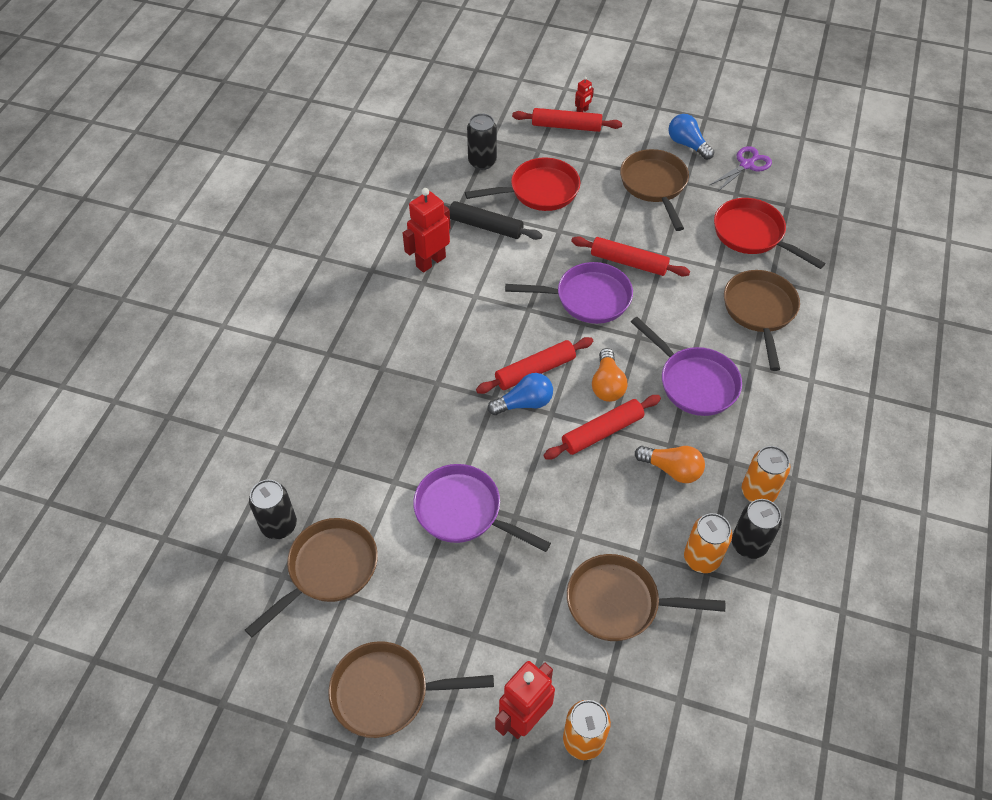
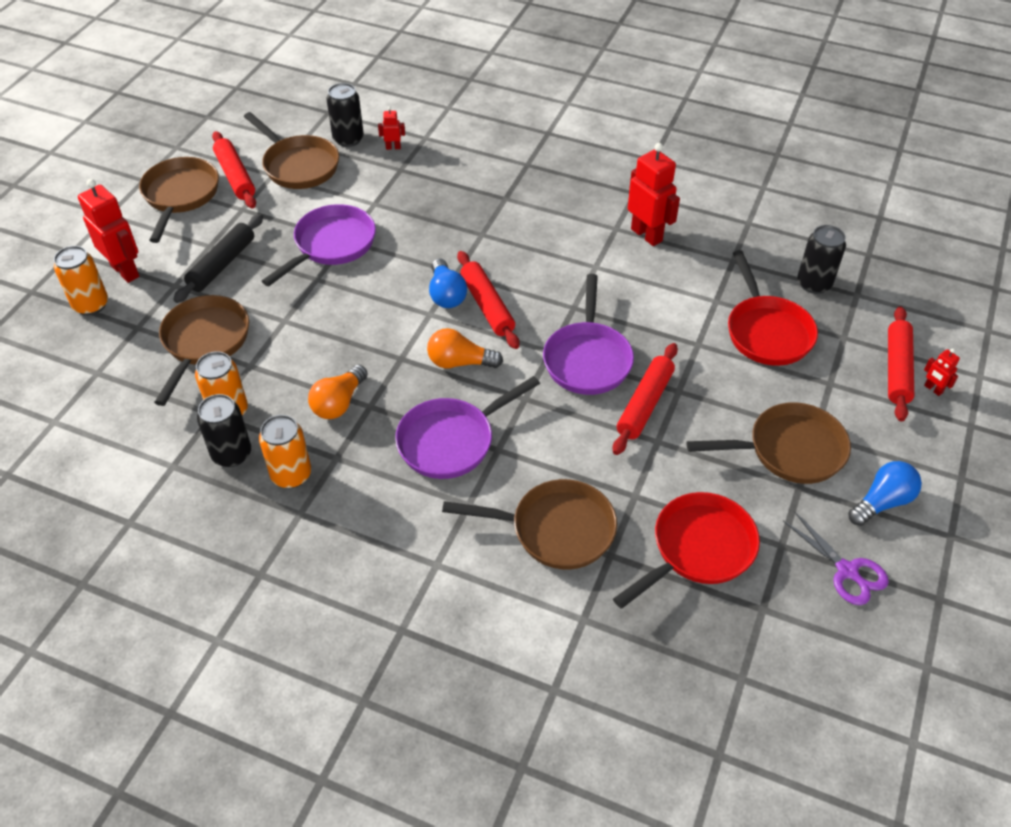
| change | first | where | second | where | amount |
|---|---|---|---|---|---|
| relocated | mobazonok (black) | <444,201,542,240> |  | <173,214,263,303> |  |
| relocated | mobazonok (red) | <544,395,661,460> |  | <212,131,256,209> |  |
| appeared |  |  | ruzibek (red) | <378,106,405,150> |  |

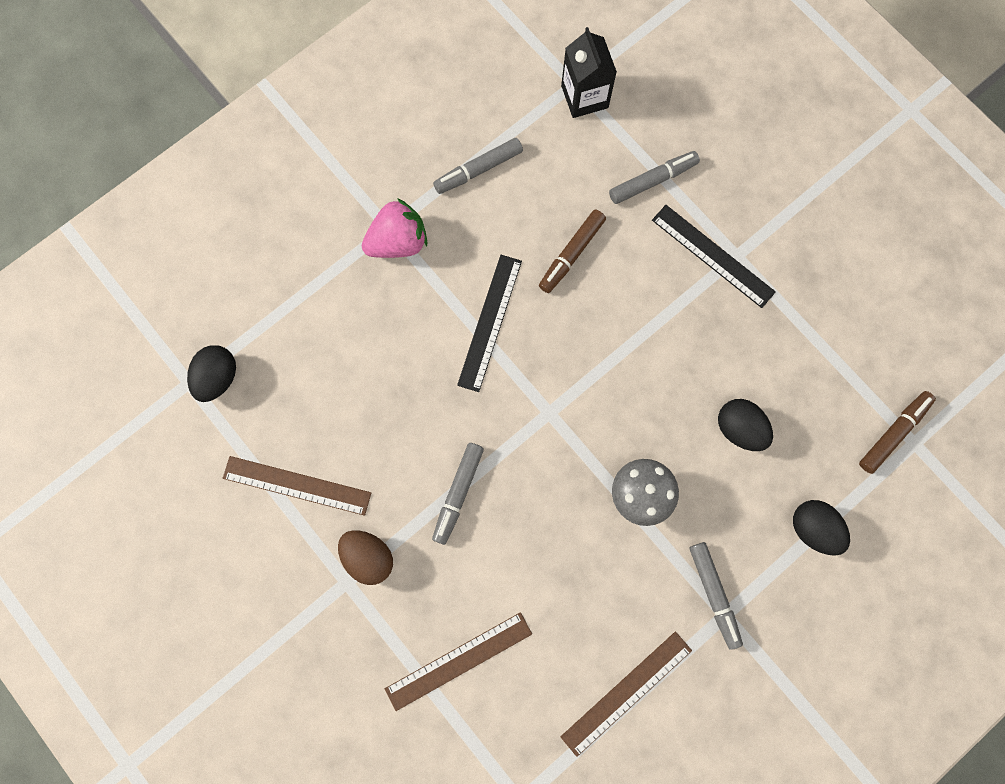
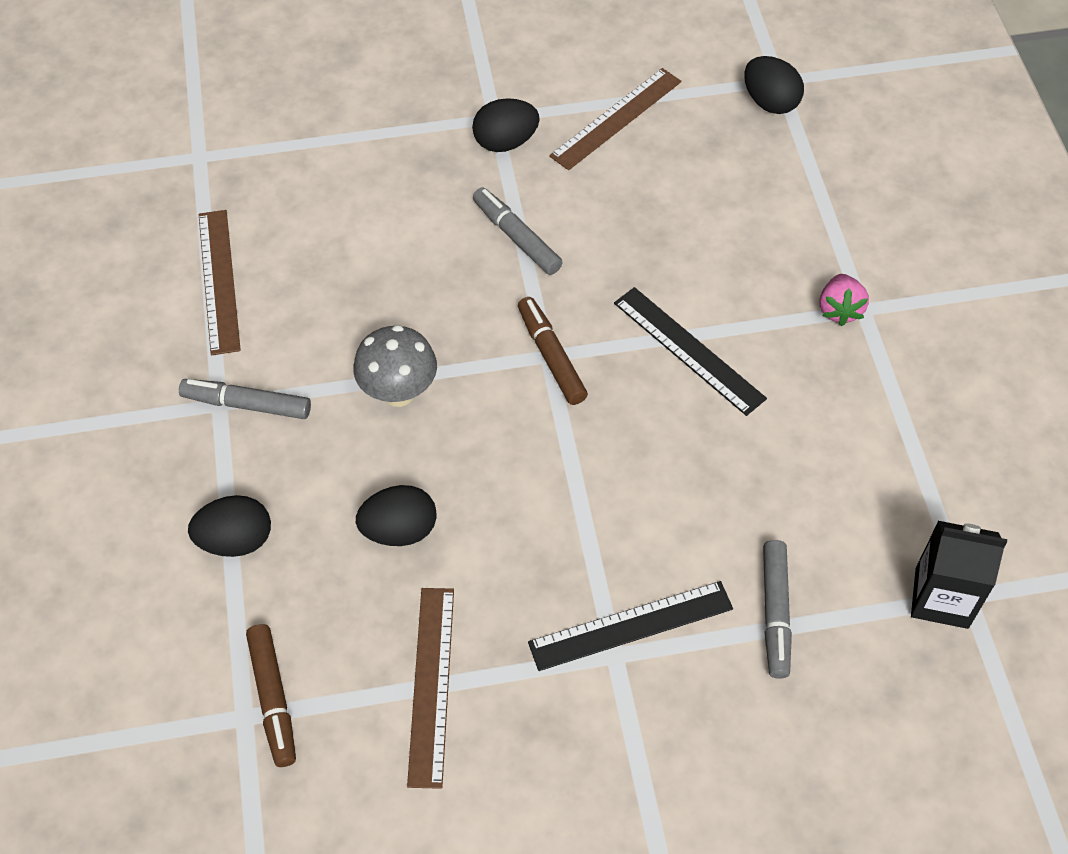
| change | first | where | second | where | amount |
|---|---|---|---|---|---|
| relocated | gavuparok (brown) | <385,612,532,711> |  | <407,588,454,789> |  |
| colour | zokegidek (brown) | <338,530,393,585> | zokegidek (black) | <472,98,540,152> |  |
| relocated | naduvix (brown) | <539,210,606,293> |  | <518,297,588,405> |  |
| size | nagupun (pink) | <362,198,428,258> |  | <820,274,869,326> | x0.67 |
| missing | naduvix (grey) | <433,138,523,194> |  |  |  |

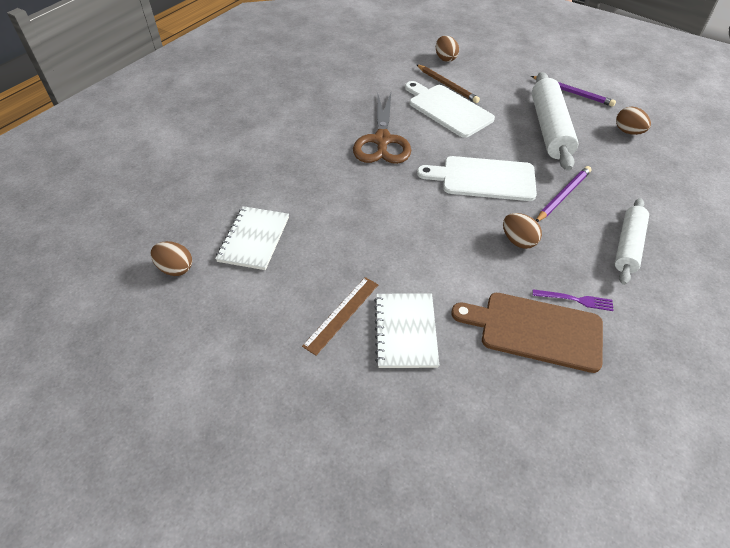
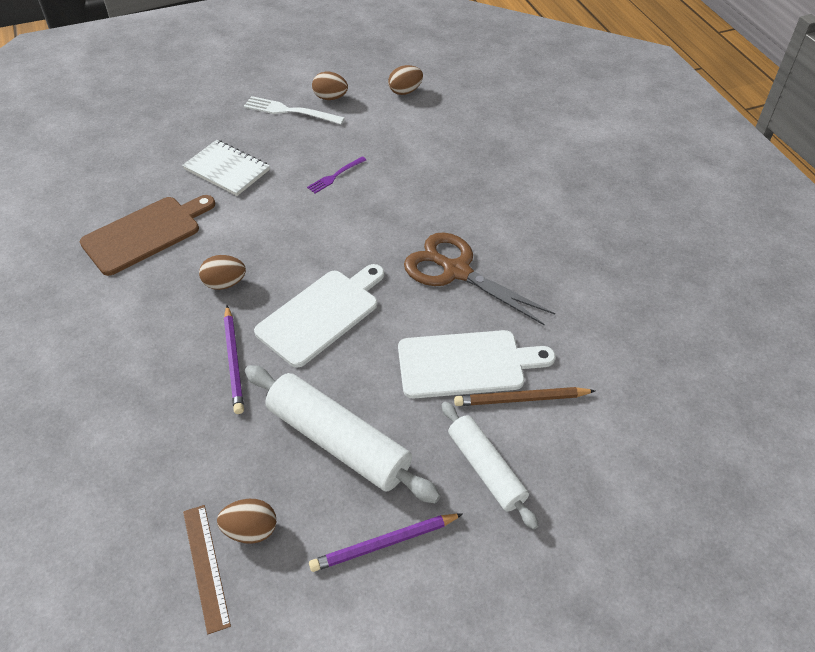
| change | first | where | second | where | amount |
|---|---|---|---|---|---|
| relocated | gavuparok (brown) | <302,277,379,355> |  | <183,505,231,634> |  |
| appeared |  |  | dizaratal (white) | <244,96,345,124> |  |
| relocated | dizaratal (purple) | <533,289,614,311> |  | <307,156,366,193> |  |
| relocated | zokegidek (brown) | <436,36,459,62> |  | <312,71,348,100> |  |
| relocated | mobazonok (white) | <615,198,649,285> |  | <442,402,539,529> |  |
| missing | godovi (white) | <215,206,289,270> |  |  |  |

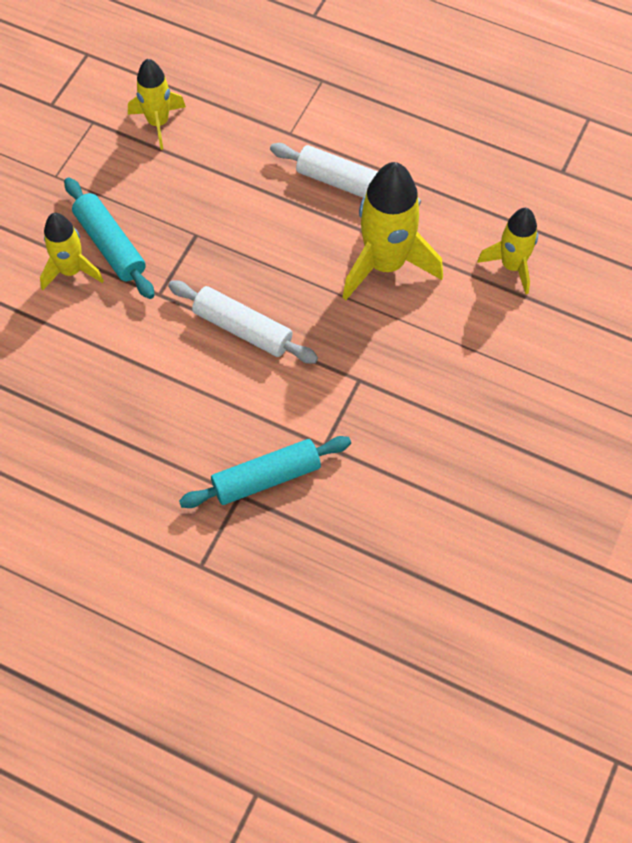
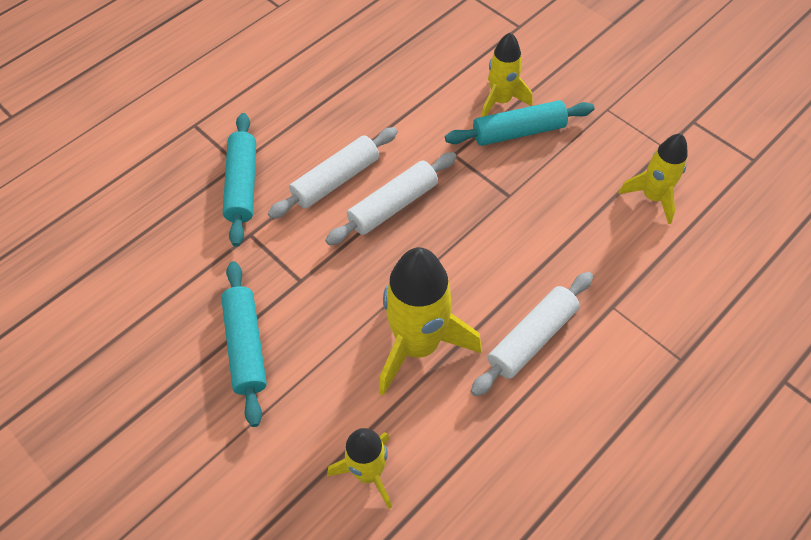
| change | first | where | second | where | amount |
|---|---|---|---|---|---|
| appeared |  |  | mobazonok (turquoise) | <221,261,267,427> |  |
| appeared |  |  | mobazonok (white) | <268,127,398,219> |  |

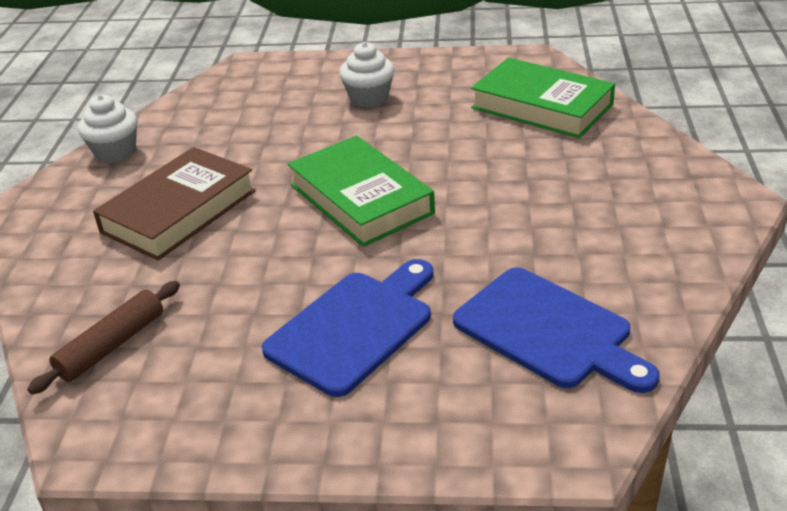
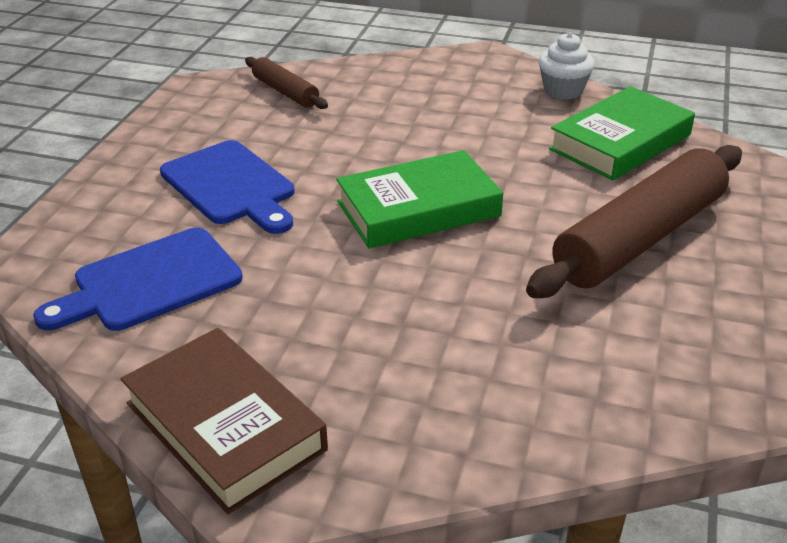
| change | first | where | second | where | amount |
|---|---|---|---|---|---|
| relocated | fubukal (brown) | <93,147,256,260> |  | <121,328,328,514> |  |
| exchanged | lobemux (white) | <339,42,394,108> | mobazonok (brown) | <526,145,742,298> |  |
| relocated | fubukal (green) | <471,58,615,138> |  | <549,86,695,180> |  |

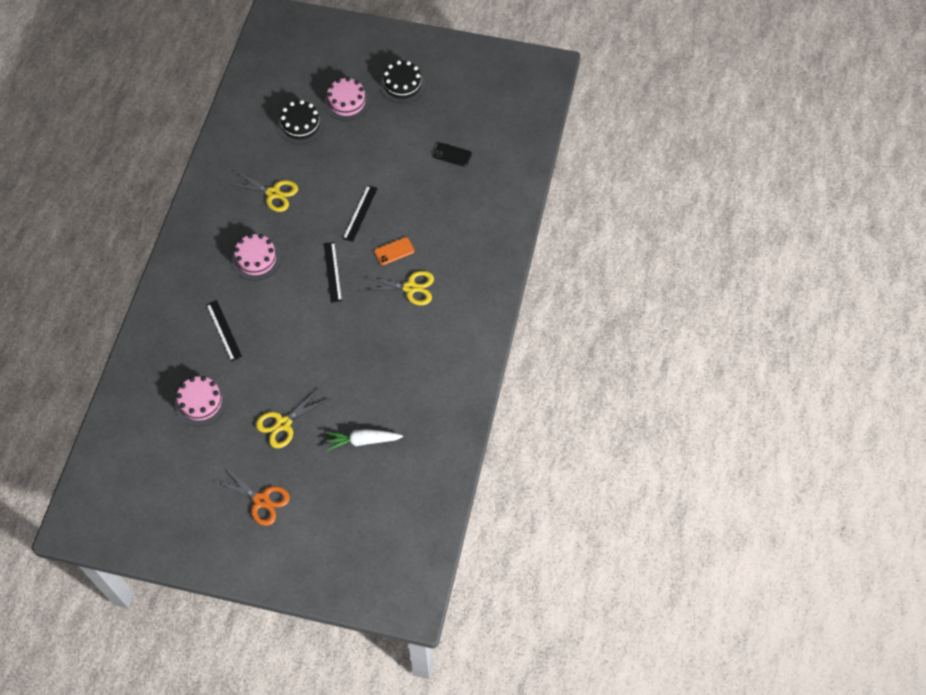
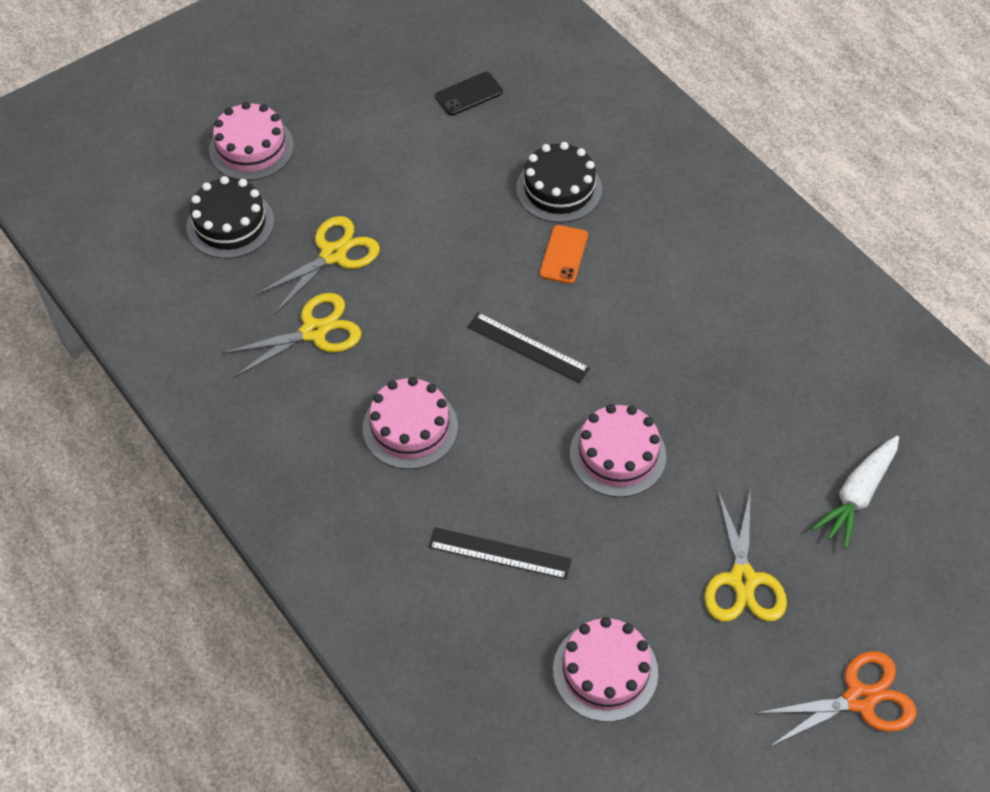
| change | first | where | second | where | amount |
|---|---|---|---|---|---|
| relocated | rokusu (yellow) | <361,271,434,305> |  | <255,216,380,314> |  |
| relocated | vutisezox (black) | <380,60,425,103> |  | <516,142,602,223> |  |
| appeared |  |  | vutisezox (pink) | <570,404,666,497> |  |
| missing | gavuparok (black) | <343,185,378,242> |  |  |  |

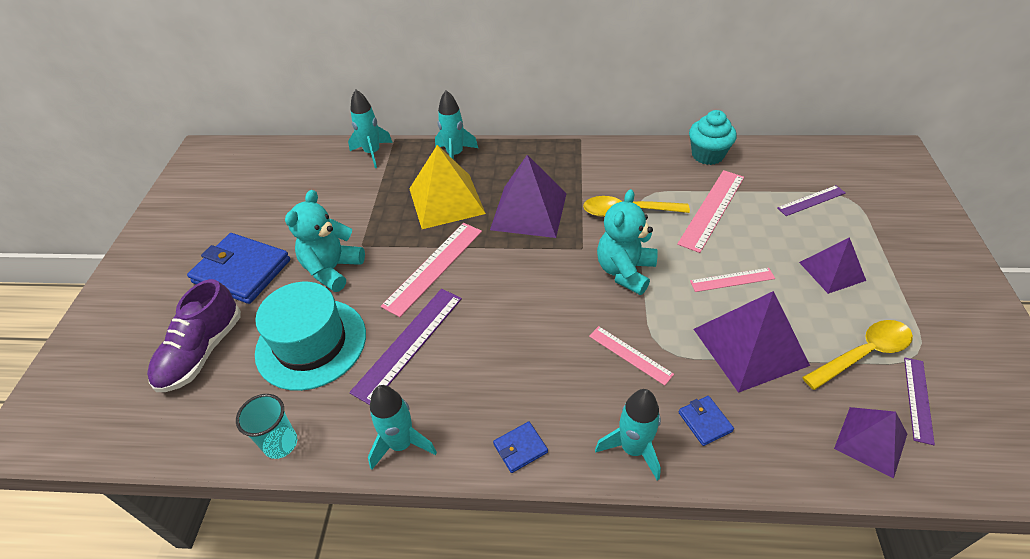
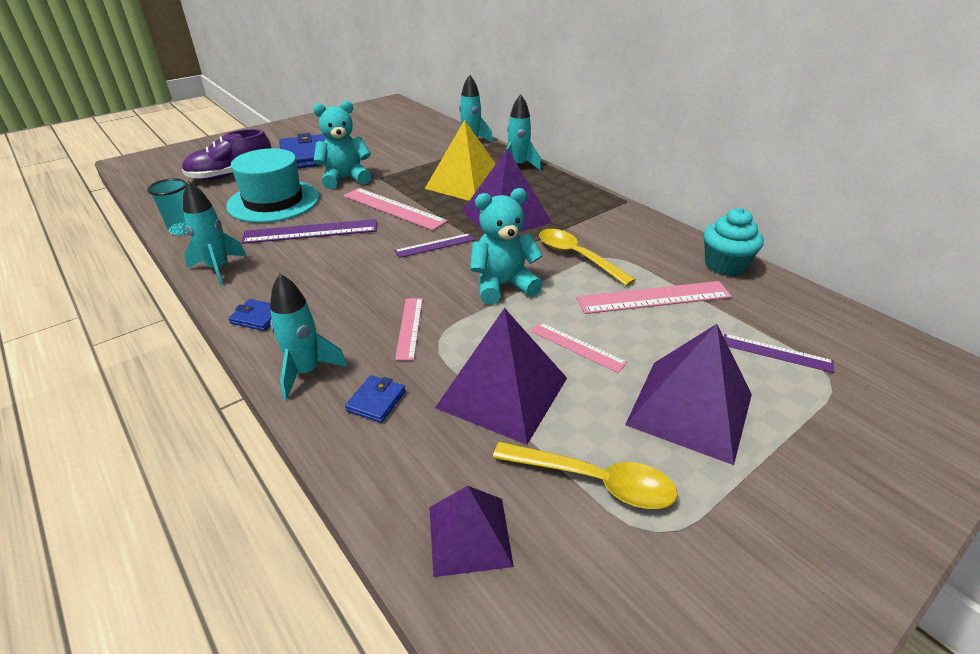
| change | first | where | second | where | amount |
|---|---|---|---|---|---|
| spun | gavuparok (pink) | <381,223,482,317> |  | <344,188,448,230> | 45 degrees clockwise |
| relocated | gavuparok (purple) | <904,358,935,445> |  | <394,233,475,258> |  |
| size | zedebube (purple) | <799,237,866,294> |  | <625,324,752,465> | x1.64 |

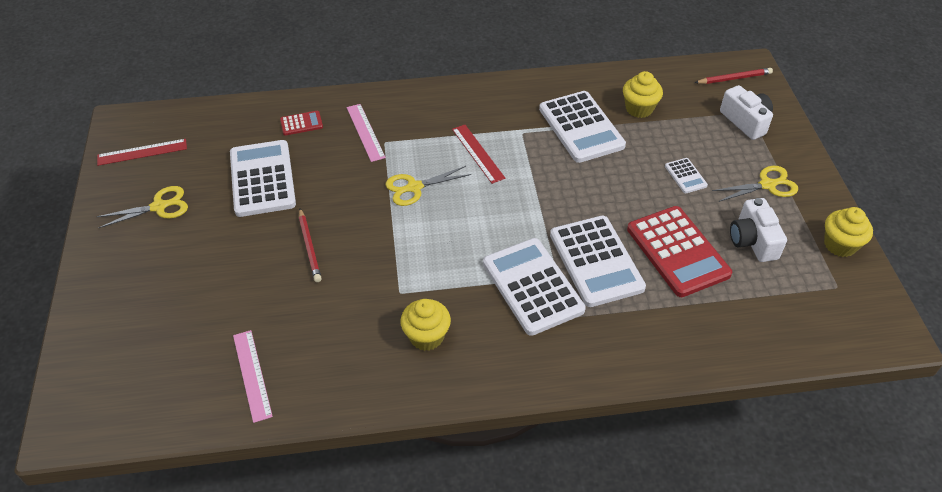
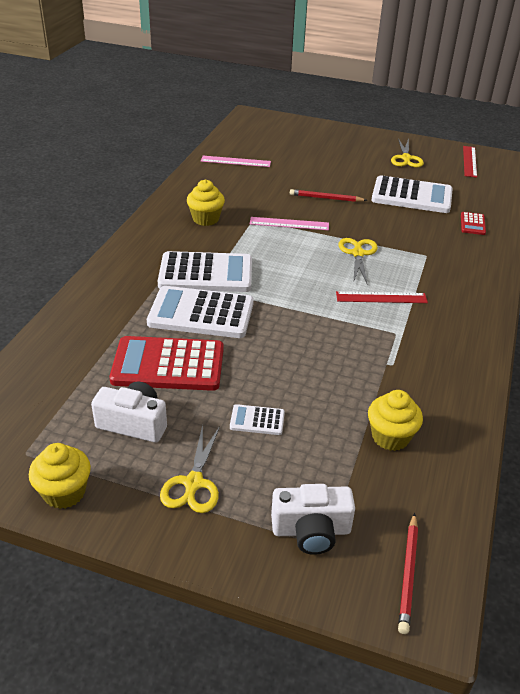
| change | first | where | second | where | amount |
|---|---|---|---|---|---|
| relocated | gavuparok (pink) | <347,104,386,162> |  | <250,217,329,230> |  |
| missing | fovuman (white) | <539,91,626,163> |  |  |  |

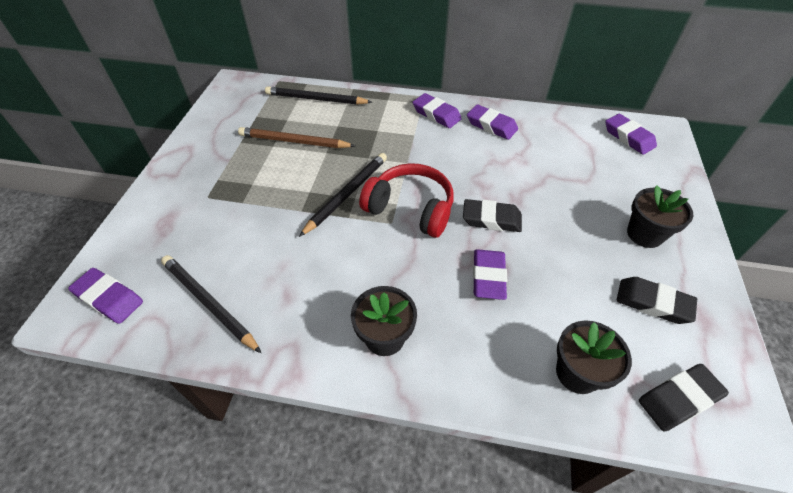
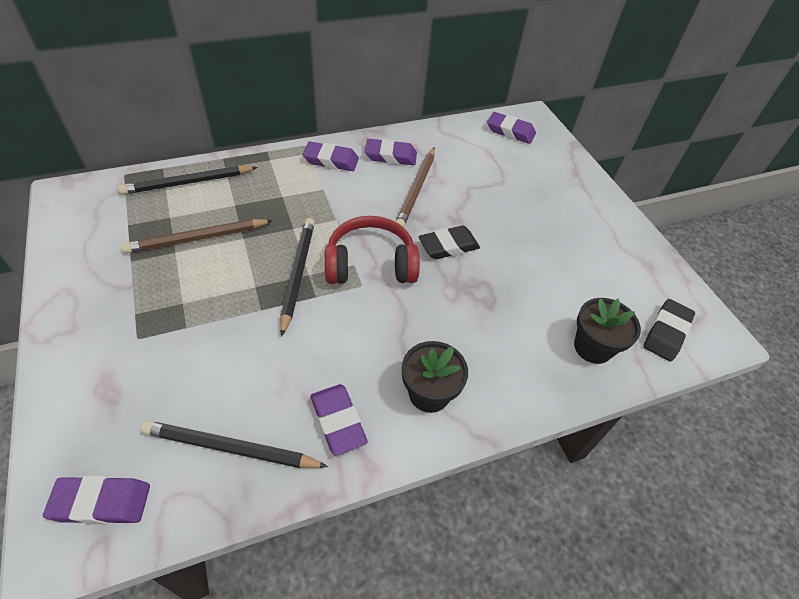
| change | first | where | second | where | amount |
|---|---|---|---|---|---|
| relocated | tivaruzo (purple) | <473,249,507,300> |  | <311,384,368,456> |  |
| appeared |  |  | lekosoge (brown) | <396,147,435,228> |  |
| missing | tivaruzo (black) | <617,277,697,324> |  |  |  |
| missing | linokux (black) | <627,185,693,248> |  |  |  |

